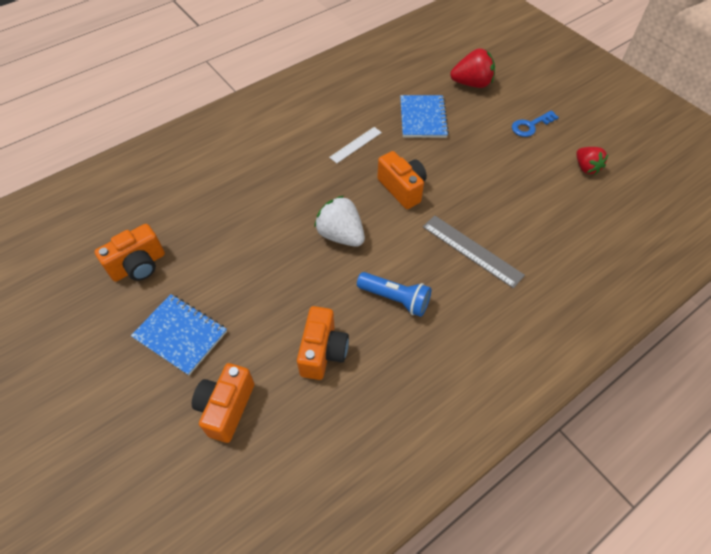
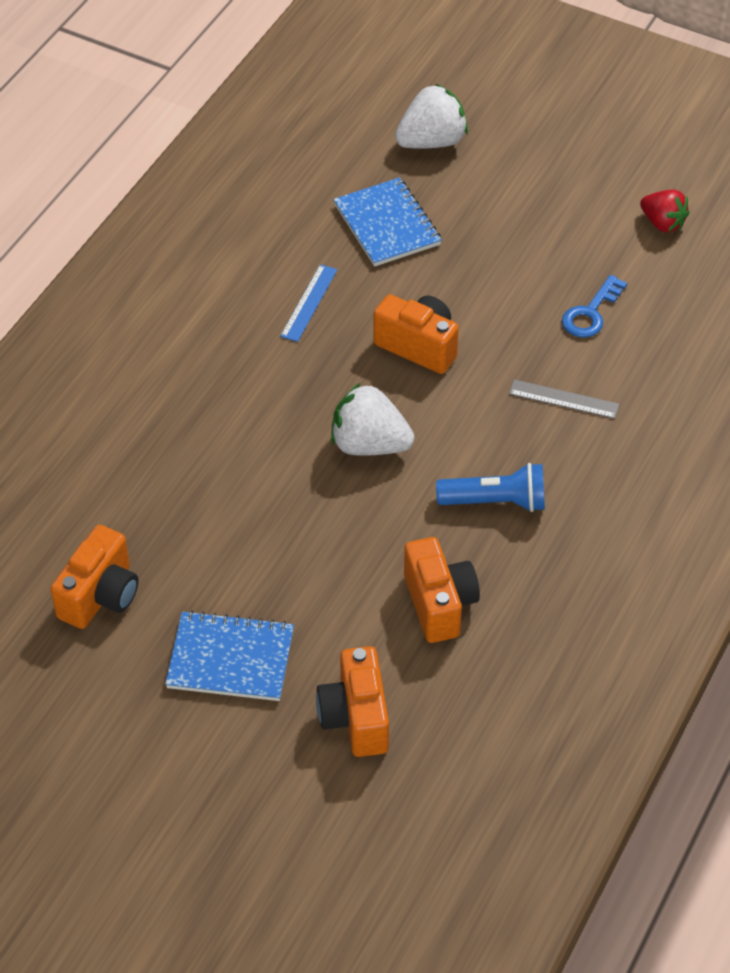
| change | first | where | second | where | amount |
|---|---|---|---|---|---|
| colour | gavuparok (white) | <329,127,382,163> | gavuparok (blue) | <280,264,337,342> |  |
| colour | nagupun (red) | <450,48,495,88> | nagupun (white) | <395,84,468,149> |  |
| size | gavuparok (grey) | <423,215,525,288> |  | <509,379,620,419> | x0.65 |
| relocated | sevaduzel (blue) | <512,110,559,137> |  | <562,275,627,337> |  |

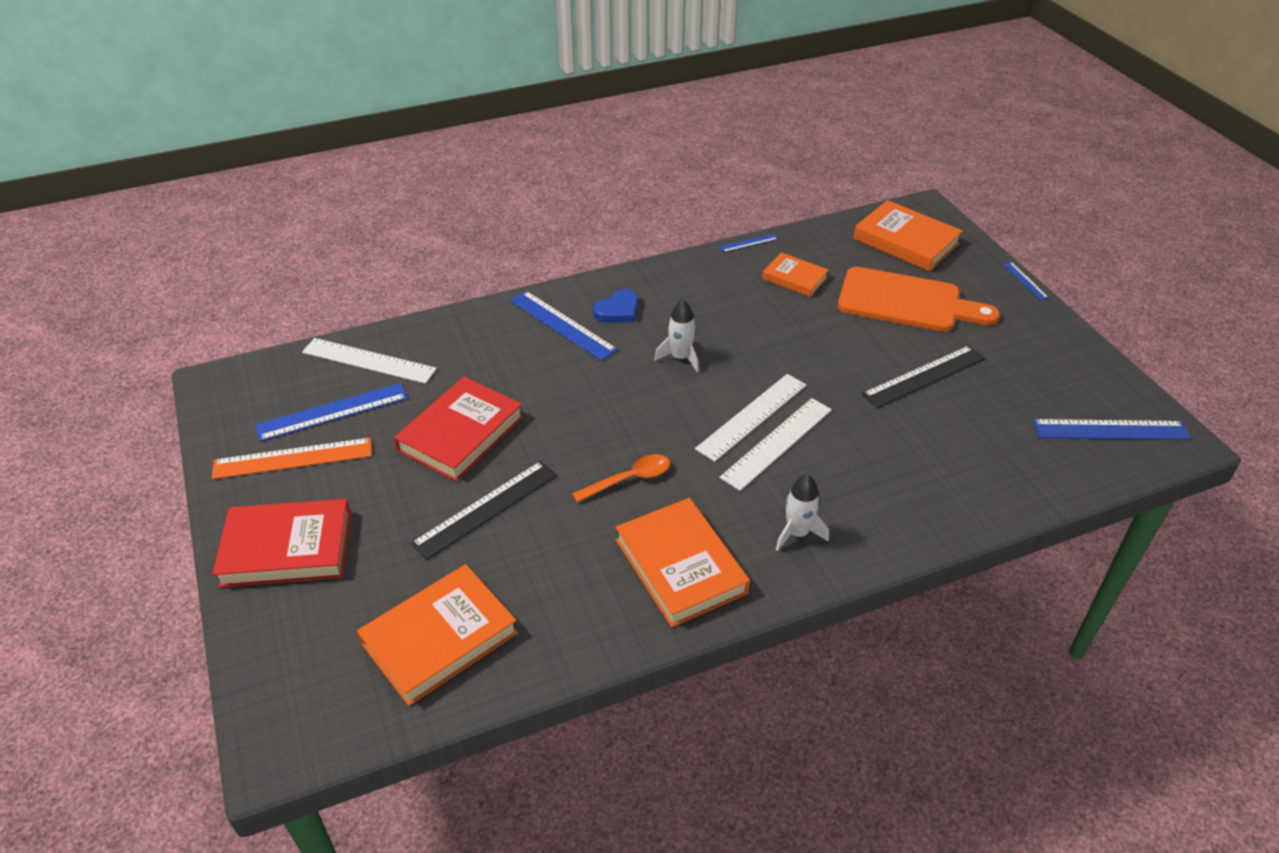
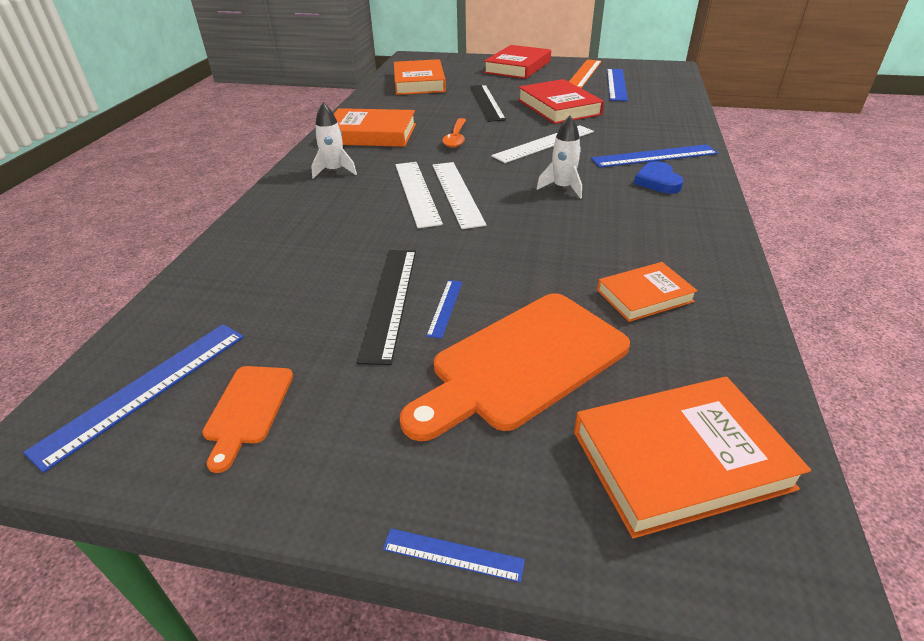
| change | first | where | second | where | amount |
|---|---|---|---|---|---|
| appeared |  |  | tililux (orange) | <202,366,293,473> |  |
| relocated | gavuparok (blue) | <719,234,778,252> |  | <426,280,462,339> |  |
| relocated | gavuparok (white) | <302,338,437,384> |  | <491,125,594,163> |  |

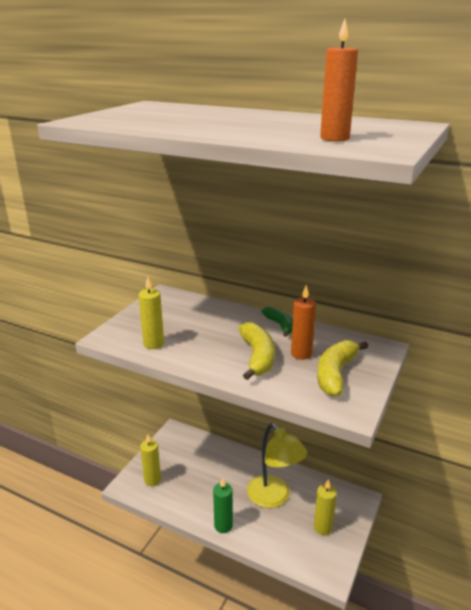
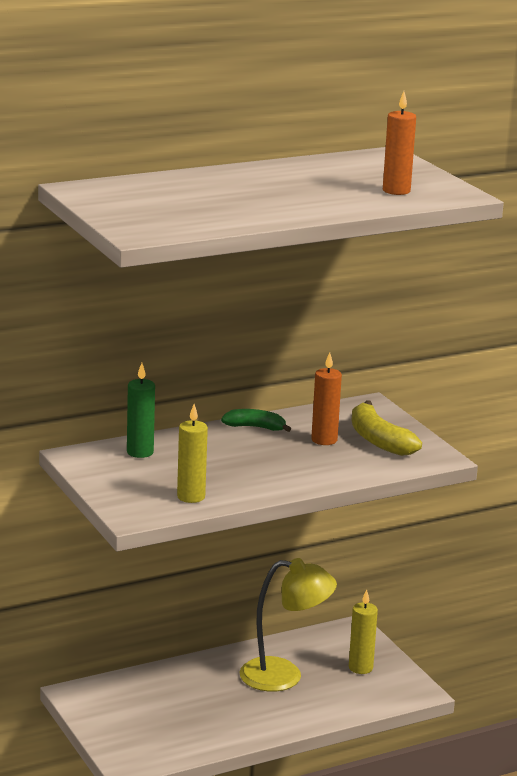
| change | first | where | second | where | amount |
|---|---|---|---|---|---|
| relocated | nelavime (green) | <213,477,233,533> |  | <127,363,155,458> |  |
| missing | nelavime (yellow) | <140,434,161,486> |  |  |  |
| missing | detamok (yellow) | <238,322,275,380> |  |  |  |

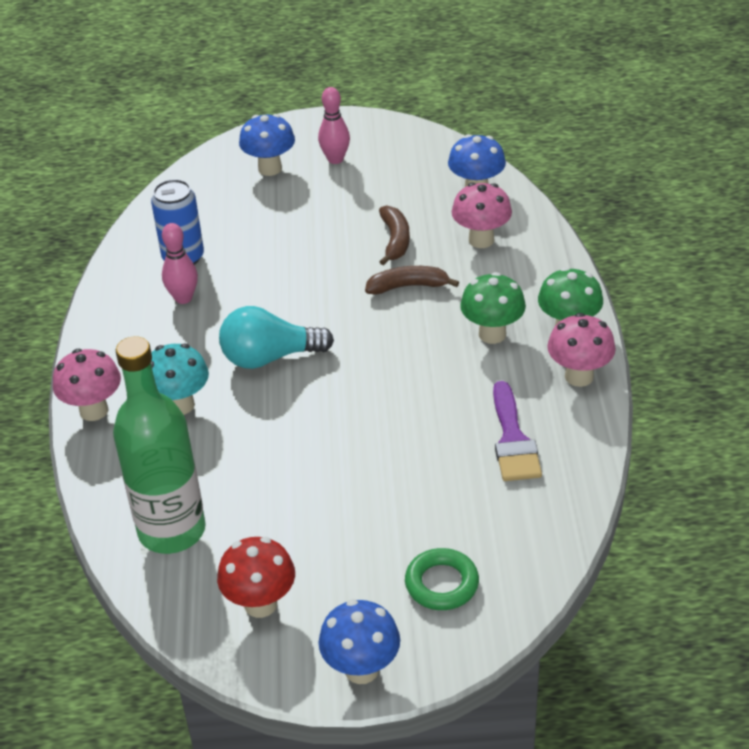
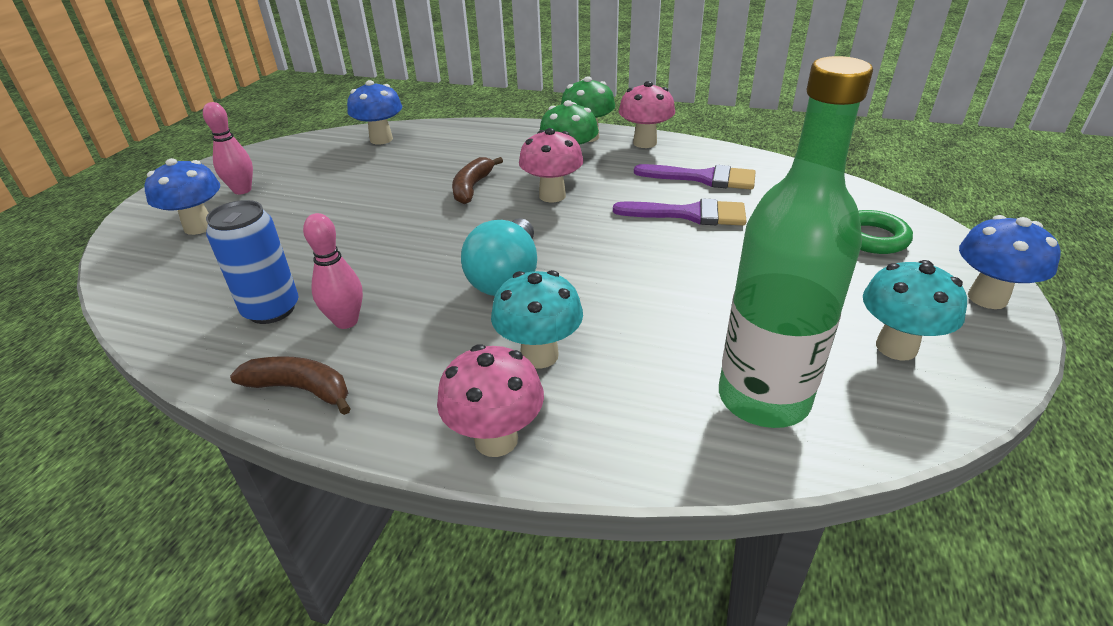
| change | first | where | second | where | amount |
|---|---|---|---|---|---|
| relocated | detamok (brown) | <379,205,410,265> |  | <230,356,351,415> |  |
| relocated | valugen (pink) | <452,182,512,248> |  | <519,128,583,203> |  |
| appeared |  |  | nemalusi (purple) | <613,198,747,226> |  |
| colour | valugen (red) | <217,537,295,618> | valugen (turquoise) | <863,260,967,360> |  |

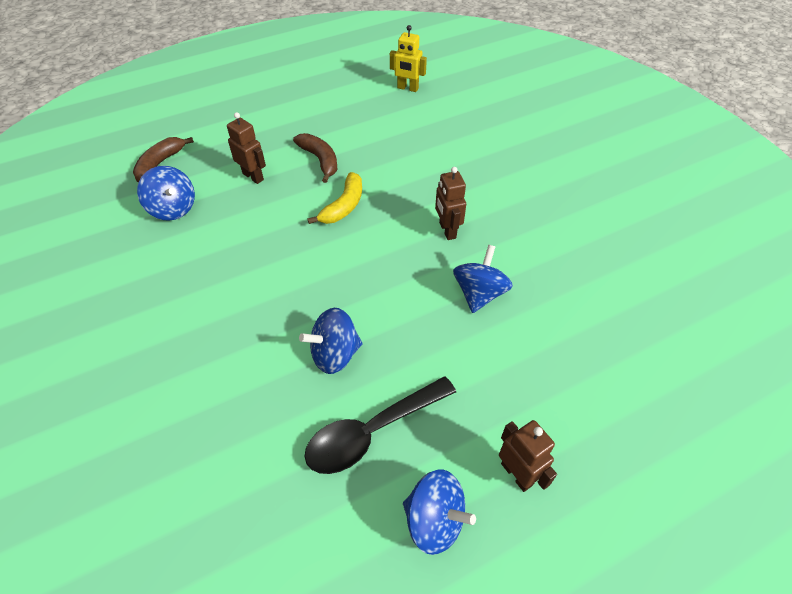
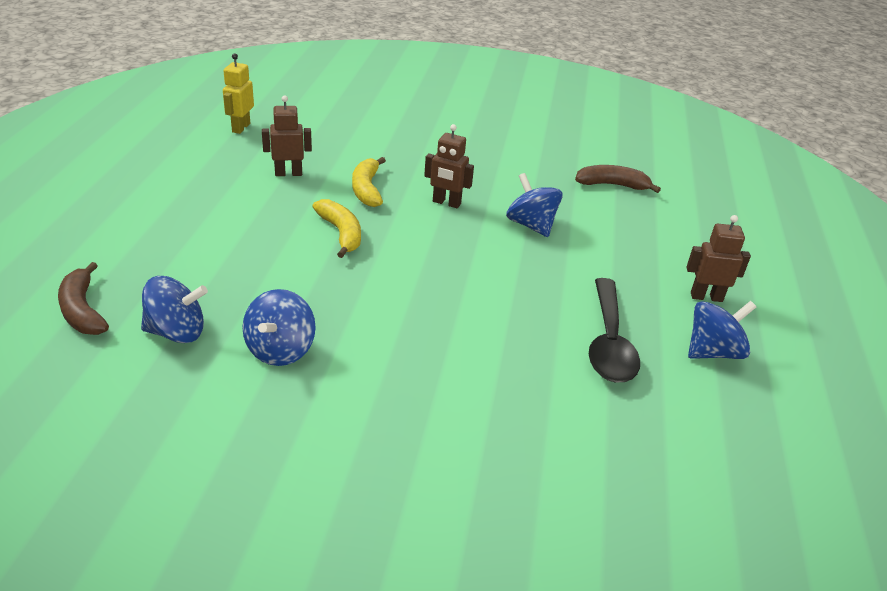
| change | first | where | second | where | amount |
|---|---|---|---|---|---|
| spun | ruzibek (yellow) | <390,25,427,92> |  | <223,53,254,134> | 135 degrees clockwise |
| relocated | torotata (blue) | <299,308,363,374> |  | <242,289,316,366> |  |
| relocated | ruzibek (brown) | <227,112,266,184> |  | <262,96,312,176> |  |
| appeared |  |  | detamok (yellow) | <352,157,386,207> |  |
| relocated | detamok (brown) | <293,133,338,183> |  | <575,165,661,193> |  |

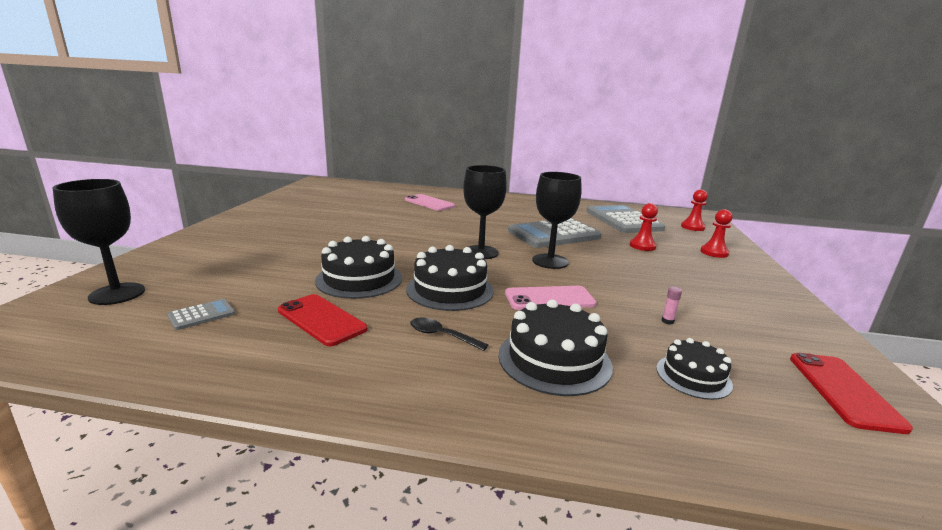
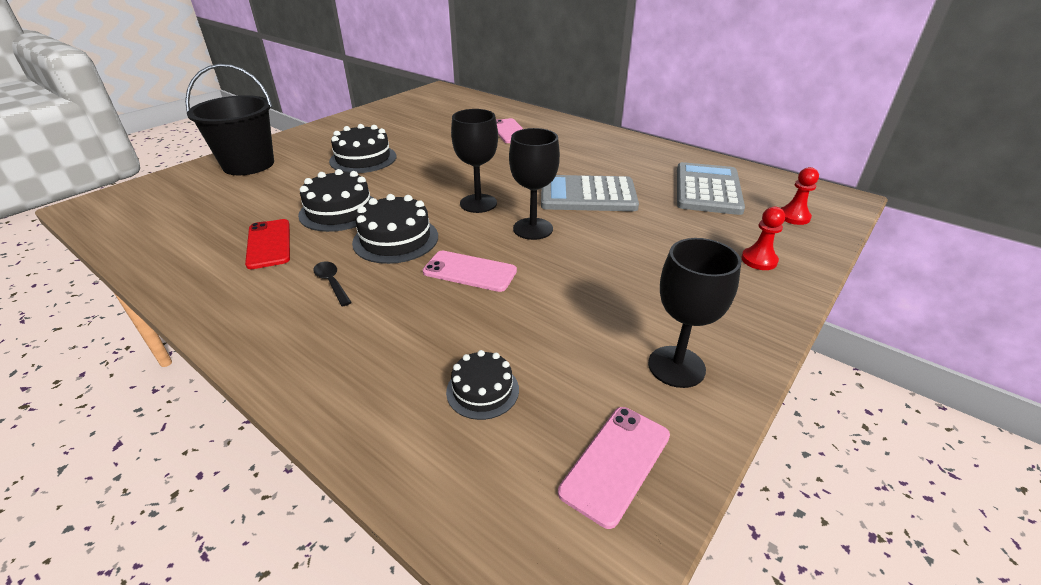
| change | first | where | second | where | amount |
|---|---|---|---|---|---|
| appeared |  |  | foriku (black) | <185,64,274,175> |  |
| relocated | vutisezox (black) | <498,299,613,396> |  | <329,124,396,173> |  |
| colour | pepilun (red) | <790,353,913,434> | pepilun (pink) | <558,407,670,529> |  |
| relocated | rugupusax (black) | <53,179,145,305> |  | <648,238,741,388> |  |
| missing | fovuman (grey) | <168,299,235,330> |  |  |  |
| missing | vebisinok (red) | <630,203,658,251> |  |  |  |
| missing | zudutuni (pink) | <662,287,682,325> |  |  |  |

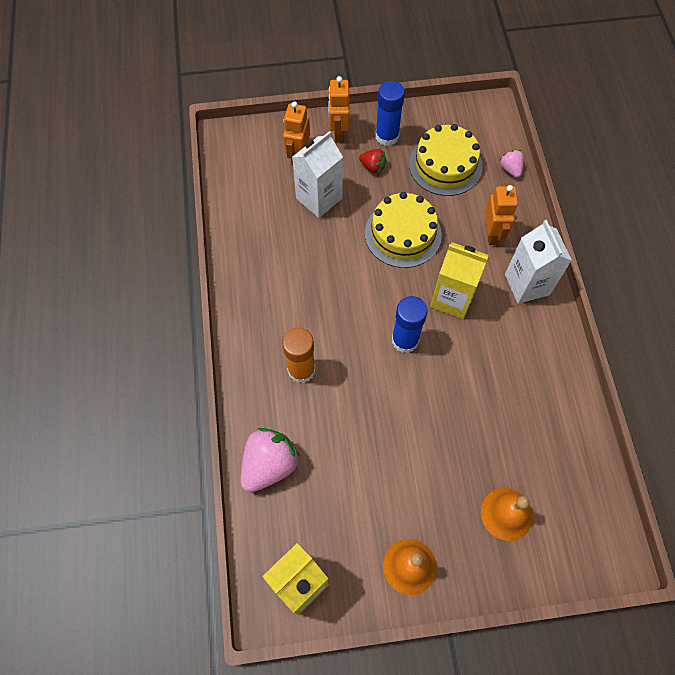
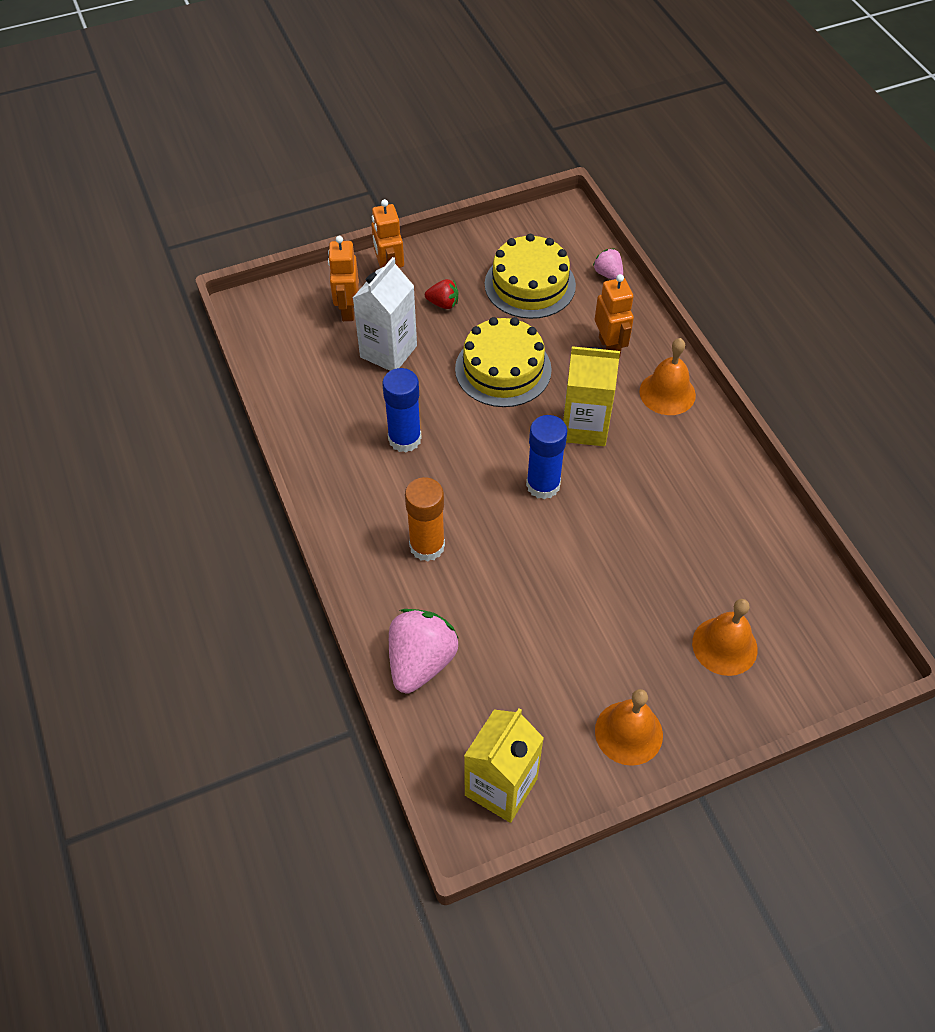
| change | first | where | second | where | amount |
|---|---|---|---|---|---|
| relocated | zudutuni (blue) | <375,81,405,146> |  | <382,368,422,453> |  |
| exchanged | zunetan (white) | <505,220,572,304> | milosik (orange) | <639,338,696,415> |  |

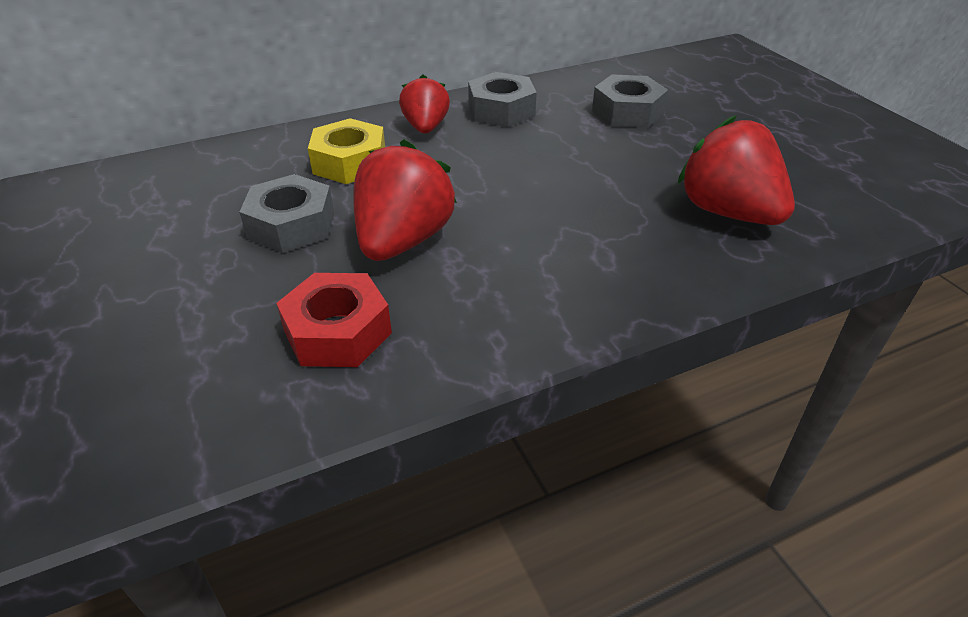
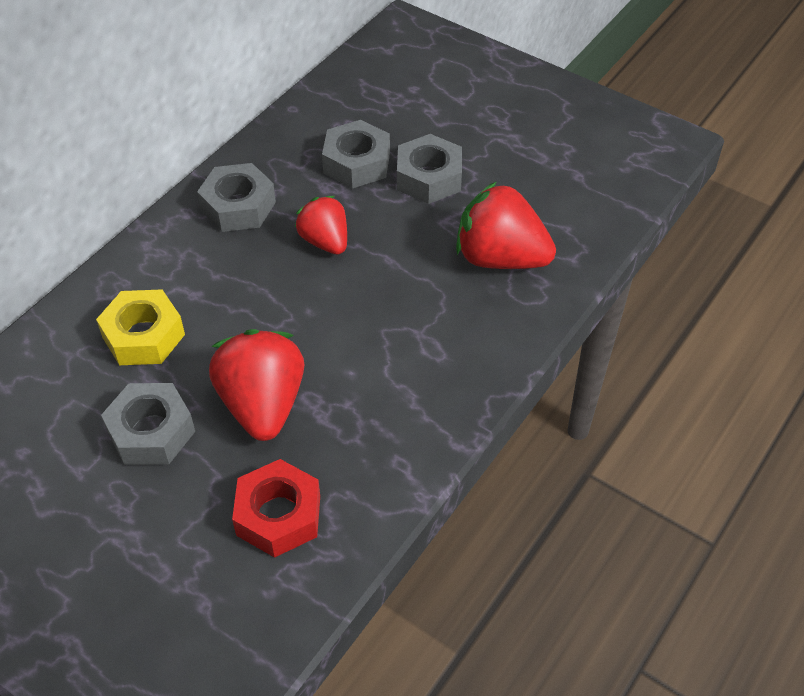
| change | first | where | second | where | amount |
|---|---|---|---|---|---|
| relocated | nagupun (red) | <399,75,450,133> |  | <295,196,347,254> |  |
| appeared |  |  | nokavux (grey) | <397,134,462,204> |  |

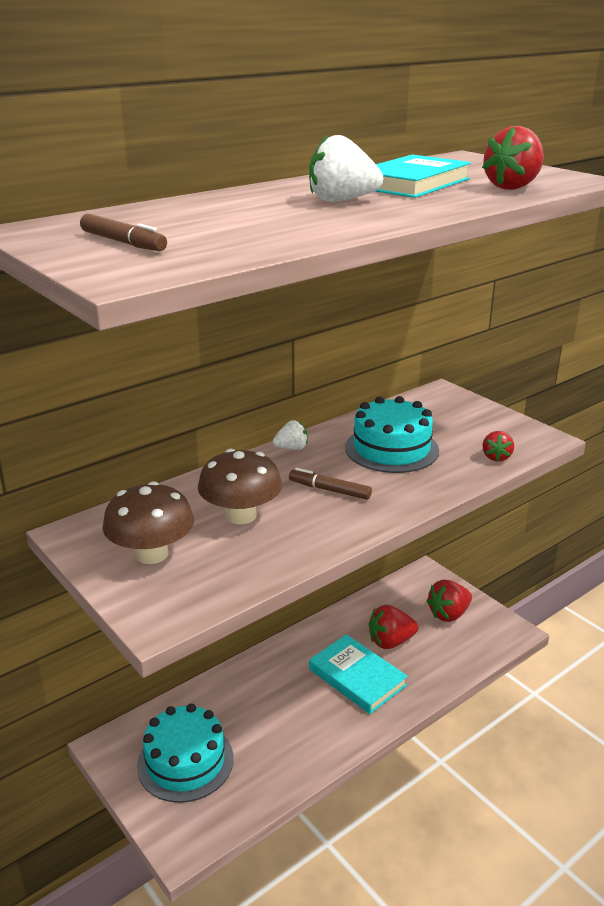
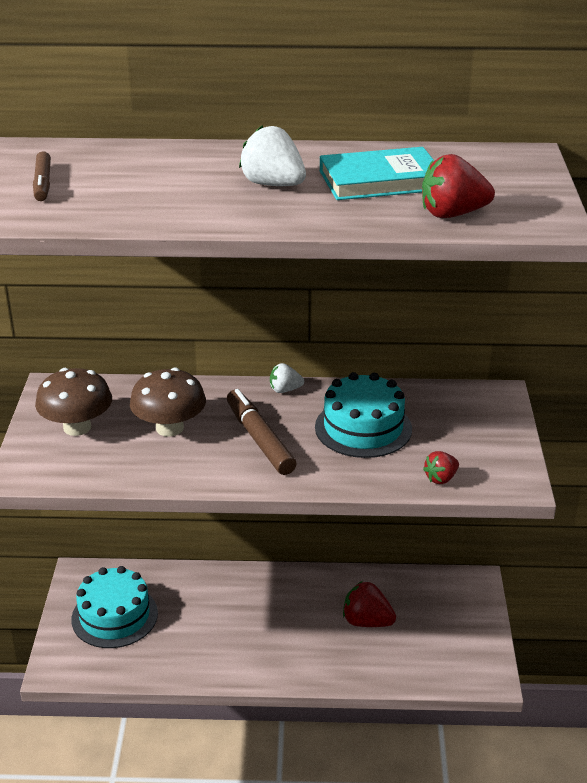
| change | first | where | second | where | amount |
|---|---|---|---|---|---|
| size | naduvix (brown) | <289,468,372,500> |  | <227,389,297,475> | x1.59 |
| spun | nagupun (white) | <273,420,308,450> |  | <270,363,304,393> | 150 degrees clockwise |
| missing | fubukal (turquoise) | <309,634,408,714> |  |  |  |
| missing | nagupun (red) | <427,580,472,622> |  |  |  |

